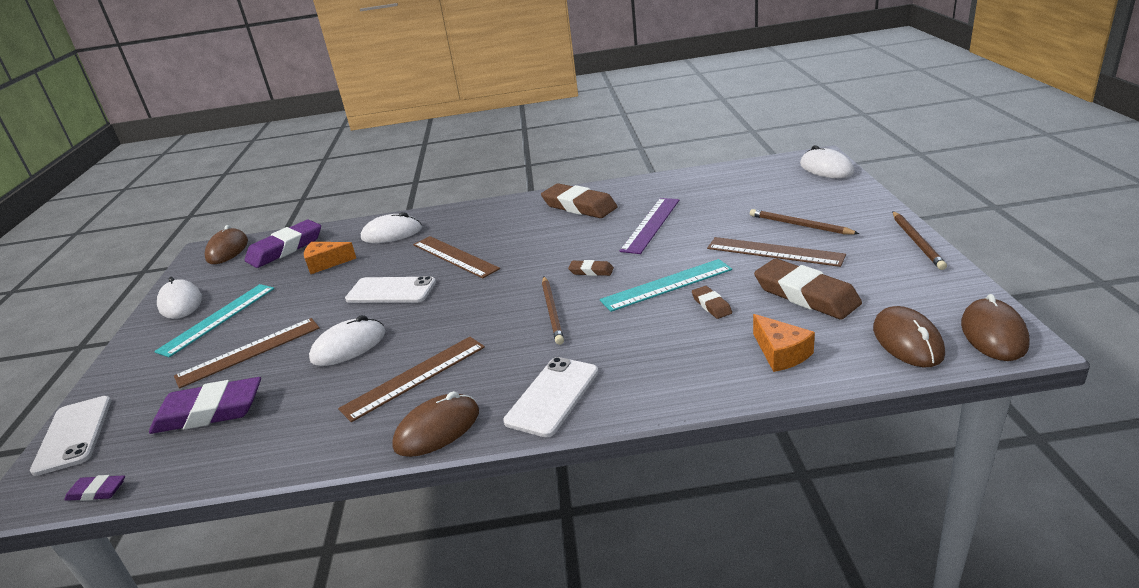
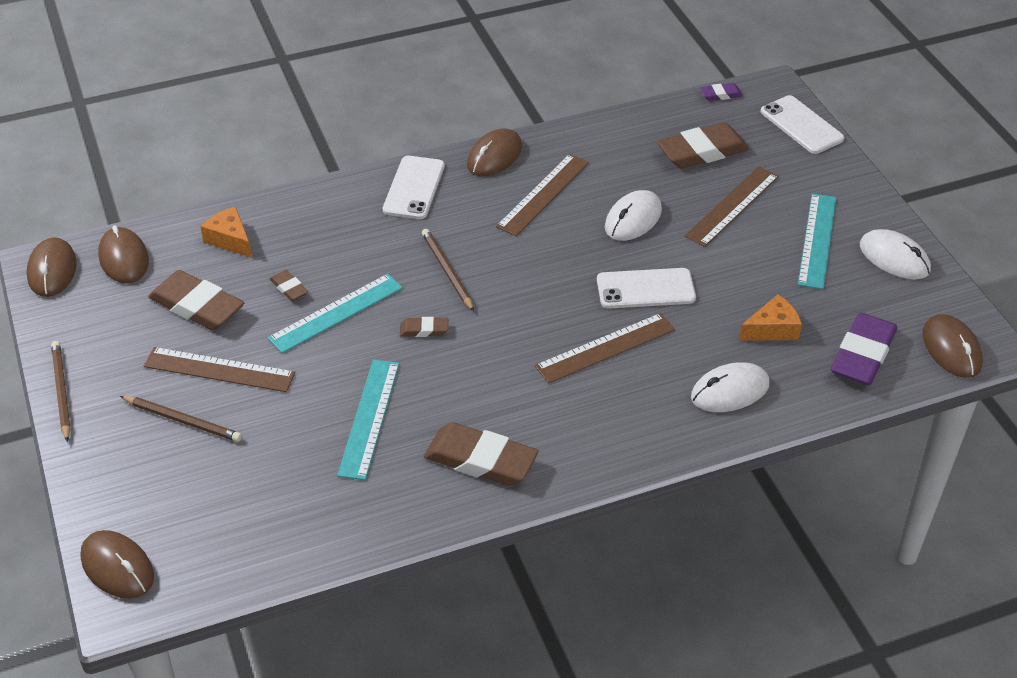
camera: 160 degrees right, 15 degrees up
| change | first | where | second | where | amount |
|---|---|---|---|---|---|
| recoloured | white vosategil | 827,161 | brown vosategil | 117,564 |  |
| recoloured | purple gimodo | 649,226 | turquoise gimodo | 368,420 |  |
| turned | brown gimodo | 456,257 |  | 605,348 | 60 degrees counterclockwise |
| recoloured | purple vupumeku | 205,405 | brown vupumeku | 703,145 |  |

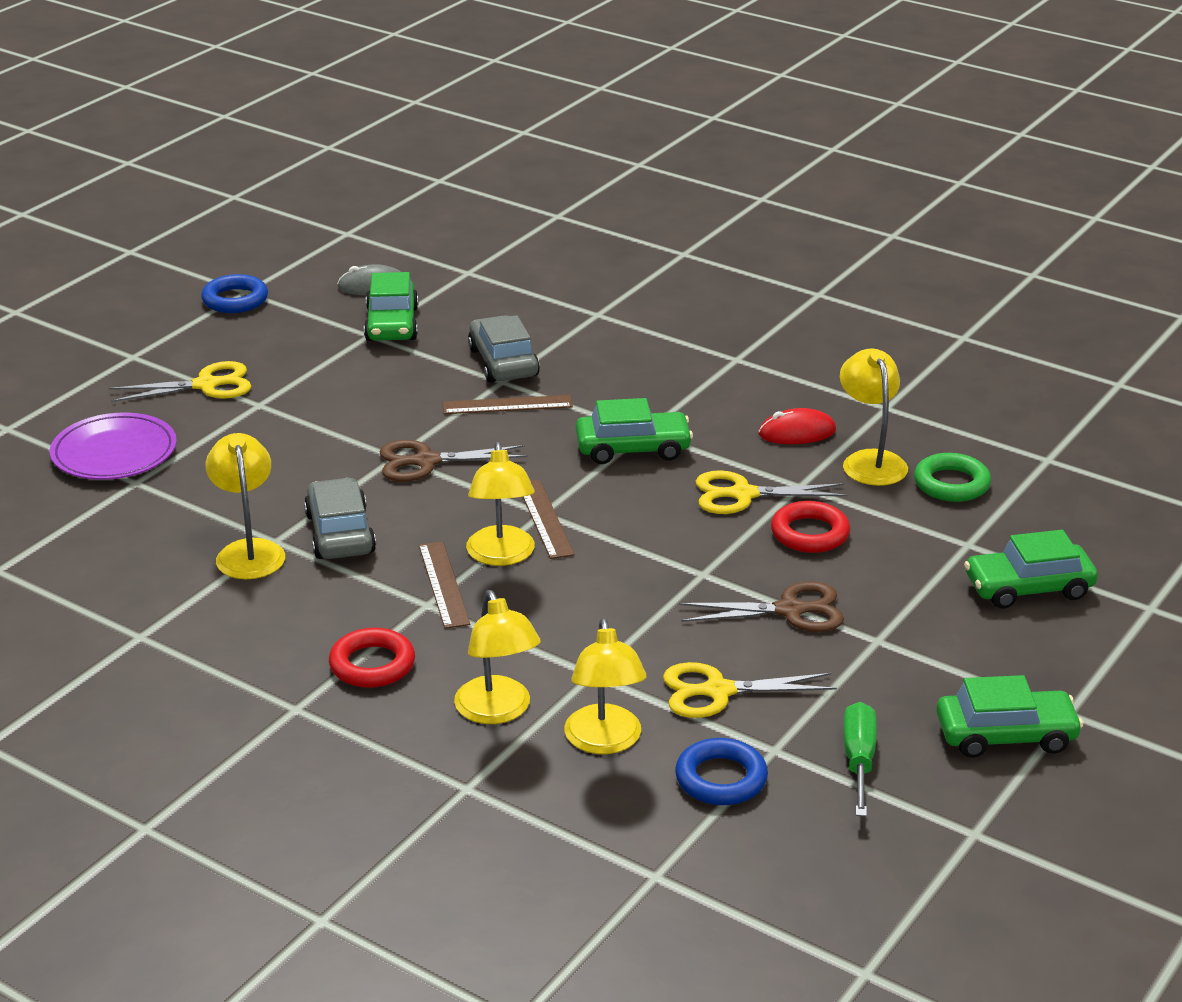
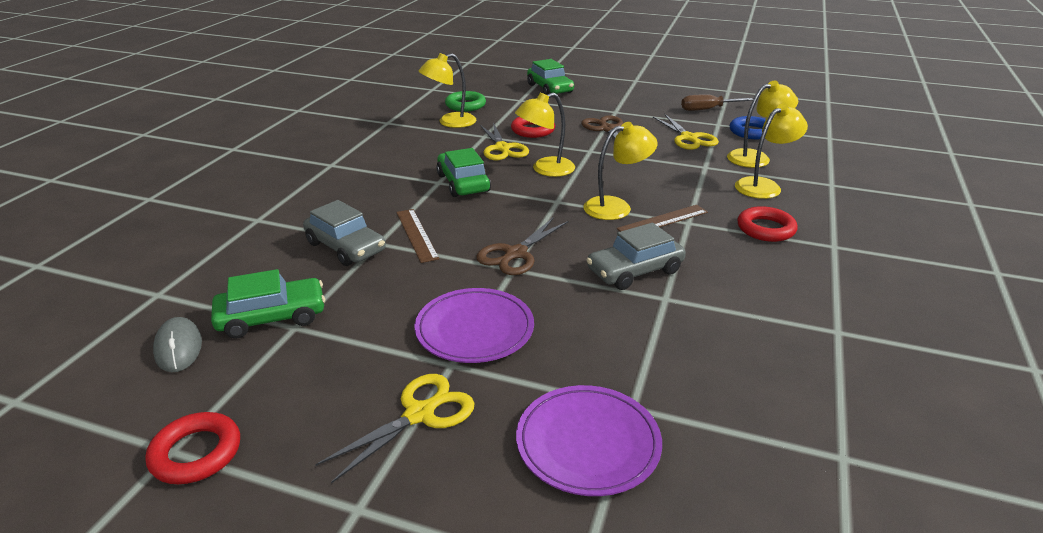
camera: 105 degrees left, 0 degrees up
| change | first | where | second | where | amount |
|---|---|---|---|---|---|
| recoloured | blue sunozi | 234,293 | red sunozi | 192,448 |  |
| turned | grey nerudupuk | 504,349 |  | 344,233 | 105 degrees counterclockwise |
| turned | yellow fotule | 180,381 |  | 395,428 | 75 degrees clockwise |
| removed | red vosategil | 797,426 |  |  |  |
| moved | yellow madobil | 245,506 |  | 545,135 |  |
| turned | brown fotule | 453,461 |  | 522,246 | 60 degrees clockwise |
| removed | brown gimodo | 549,519 |  |  |  |
| removed | green nerudupuk | 1009,716 |  |  |  |
| recoloured | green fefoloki | 860,759 | brown fefoloki | 717,102 |  |
| added |  |  | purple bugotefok | 474,325 |  |

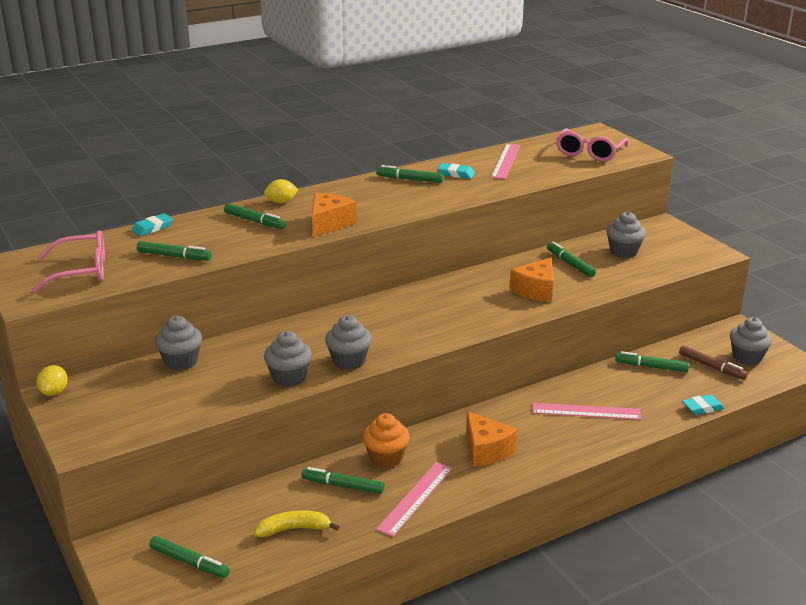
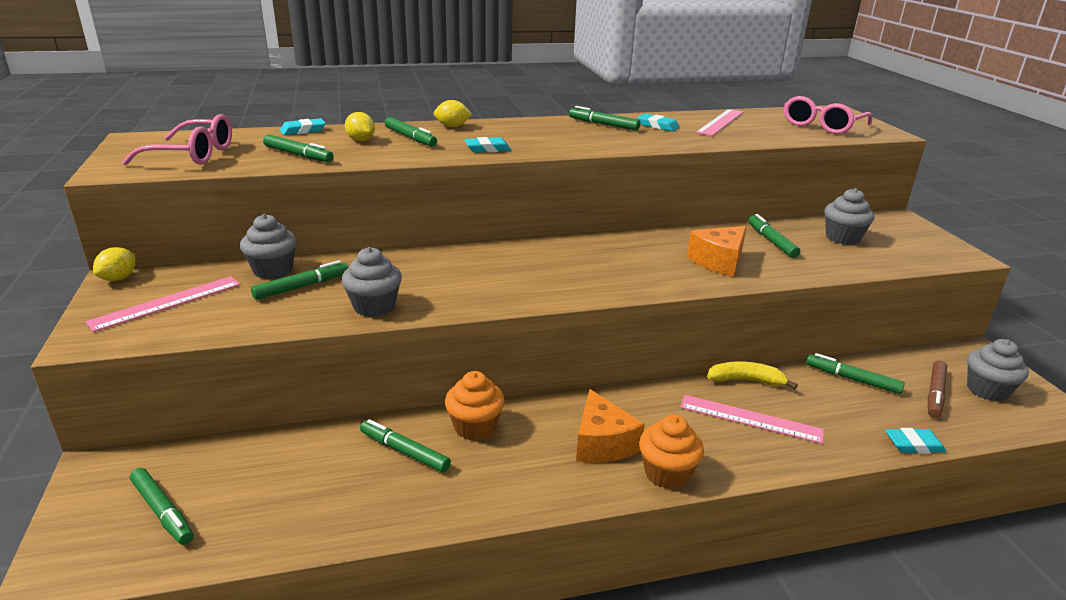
camera: 15 degrees right, 0 degrees up
| change | first | where | second | where | amount |
|---|---|---|---|---|---|
| replaced | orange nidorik | 334,215 | turquoise vupumeku | 487,145 |  |
| removed | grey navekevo | 348,342 |  |  |  |
| turned | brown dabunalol | 713,362 |  | 937,389 | 60 degrees clockwise |
| moved | pink gimodo | 414,499 |  | 162,304 |  |
| moved | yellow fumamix | 297,524 |  | 752,375 |  |
| added |  |  | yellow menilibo | 360,126 |  |
| added |  |  | green dabunalol | 299,280 |  |
| added |  |  | orange navekevo | 671,452 |  |

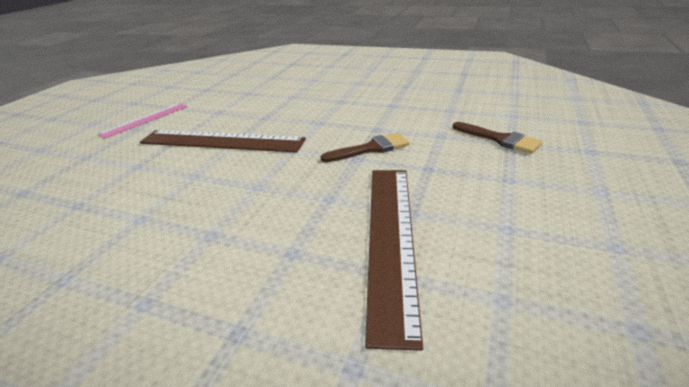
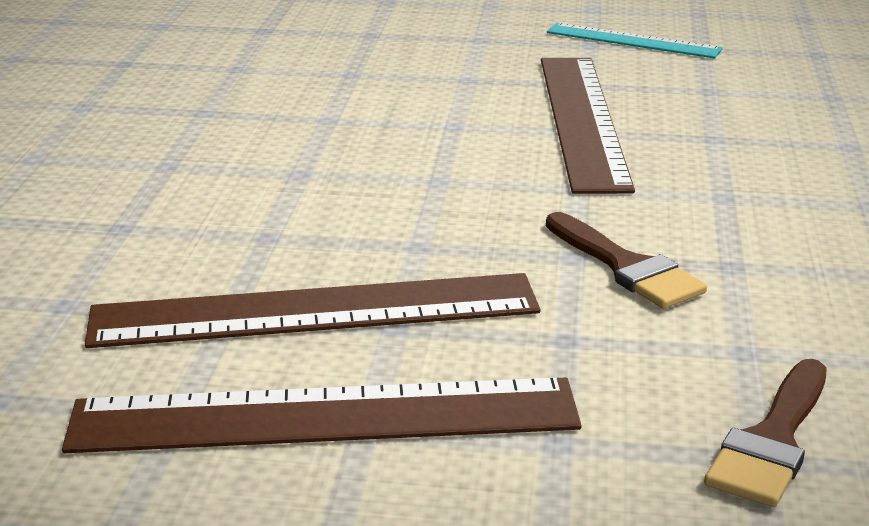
camera: 75 degrees right, 5 degrees down
| change | first | where | second | where | amount |
|---|---|---|---|---|---|
| recoloured | pink gimodo | 142,120 | turquoise gimodo | 635,40 |  |
| added |  |  | brown gimodo | 322,415 |  |

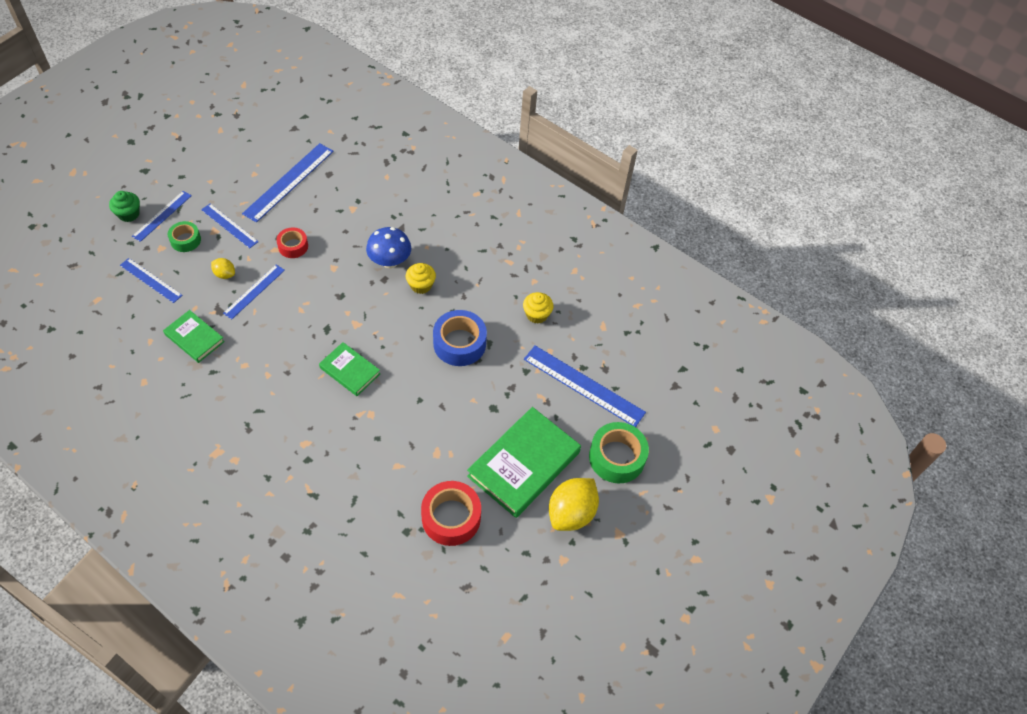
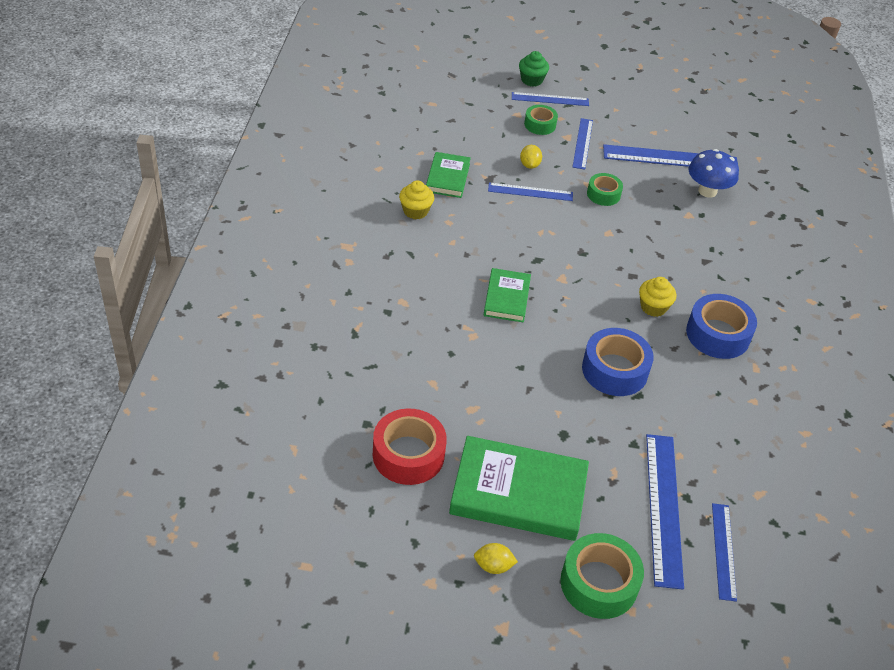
camera: 60 degrees right, 10 degrees down
| change | first | where | second | where | amount |
|---|---|---|---|---|---|
| recoloured | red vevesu | 292,242 | green vevesu | 605,189 |  |
| moved | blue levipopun | 388,247 |  | 714,173 |  |
| moved | blue gimodo | 151,280 |  | 724,552 |  |
| moved | yellow navekevo | 538,308 |  | 416,200 |  |
| resized | yellow menilibo | 574,504 |  | 496,558 | x0.49 |
| added |  |  | blue vevesu | 721,326 |  |

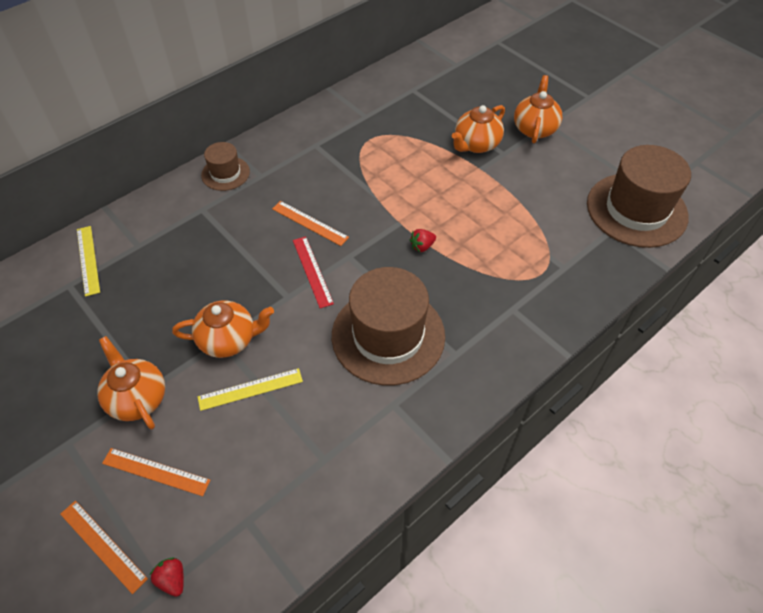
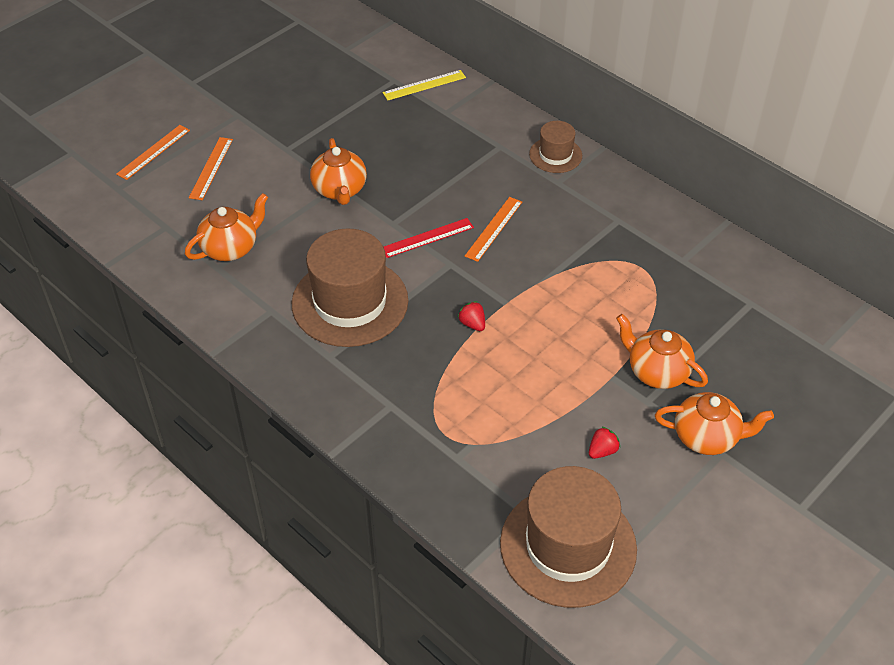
camera: 85 degrees right, 5 degrees down
| change | first | where | second | where | amount |
|---|---|---|---|---|---|
| moved | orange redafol | 131,382 |  | 226,227 |  |
| removed | yellow gimodo | 250,389 |  |  |  |
| moved | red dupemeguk | 167,577 |  | 604,442 |  |

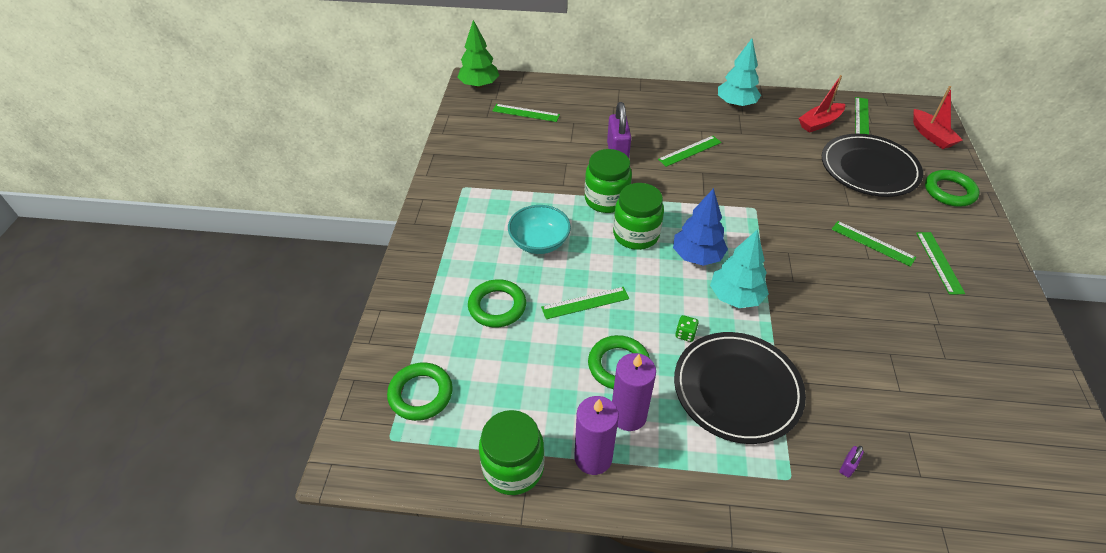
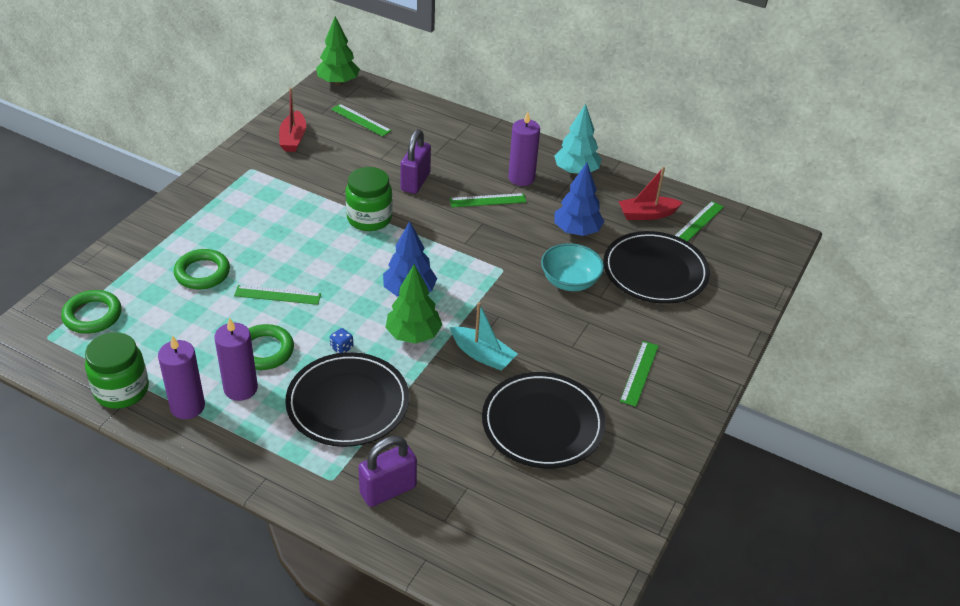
camera: 20 degrees right, 5 degrees down
| change | first | where | second | where | amount |
|---|---|---|---|---|---|
| moved | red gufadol | 937,117 |  | 292,120 |  |
| removed | green sunozi | 952,188 |  |  |  |
| removed | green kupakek | 638,216 |  |  |  |
| moved | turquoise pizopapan | 539,229 |  | 572,267 |  |
| removed | green gimodo | 874,244 |  |  |  |
| recoloured | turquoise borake | 739,268 | green borake | 413,304 |  |
| recoloured | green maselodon | 687,328 | blue maselodon | 341,340 |  |
| resized | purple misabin | 852,462 |  | 387,471 | x2.37 |
| added |  |  | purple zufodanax | 524,149 |  |
| added |  |  | blue borake | 579,199 |  |
| added |  |  | turquoise gufadol | 483,336 |  |
| added |  |  | black bugotefok | 544,420 |  |

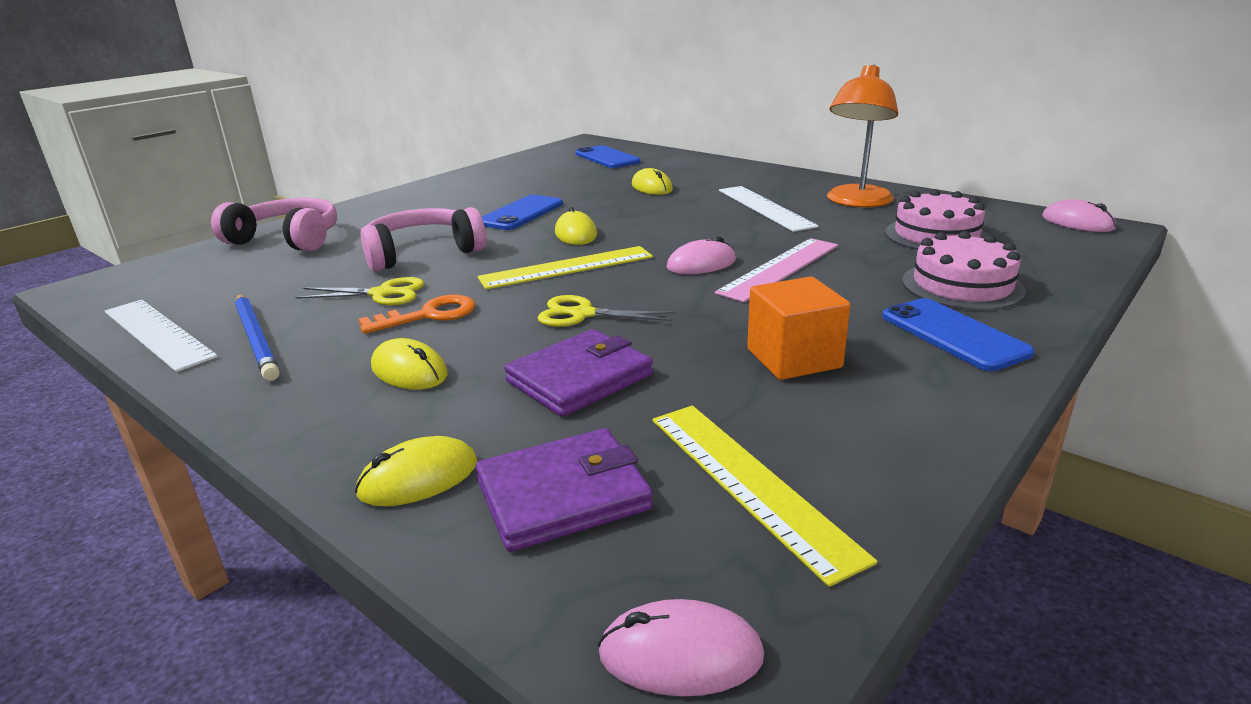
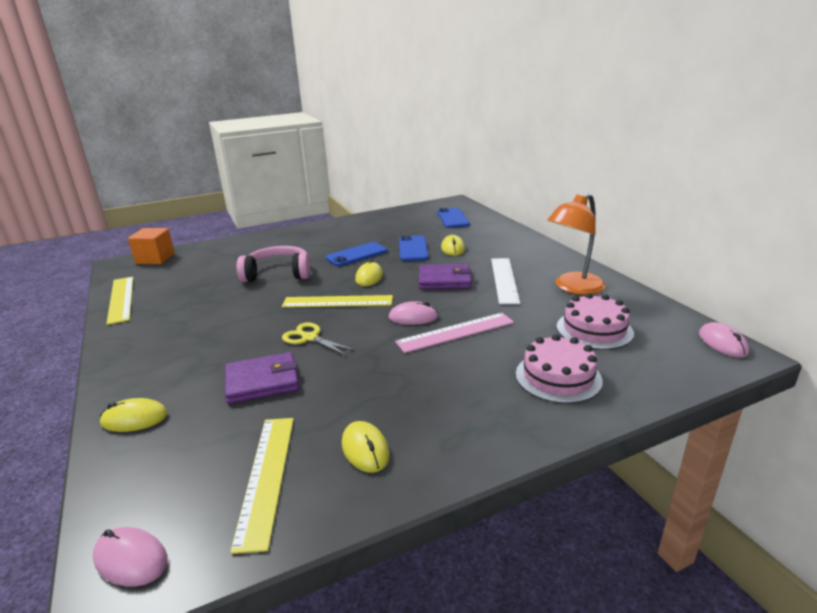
camera: 25 degrees right, 0 degrees up
| change | first | where | second | where | amount |
|---|---|---|---|---|---|
| removed | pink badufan | 274,224 |  |  |  |
| moved | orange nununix | 798,328 |  | 151,246 |  |
| removed | yellow fotule | 359,291 |  |  |  |
| removed | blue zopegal | 257,337 |  |  |  |
| removed | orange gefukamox | 417,314 |  |  |  |
| moved | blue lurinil | 958,334 |  | 414,248 |  |
| recoloured | white gimodo | 161,336 | yellow gimodo | 119,301 |  |
| moved | yellow vosategil | 409,364 |  | 366,447 |  |
| moved | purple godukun | 564,490 |  | 445,276 |  |

